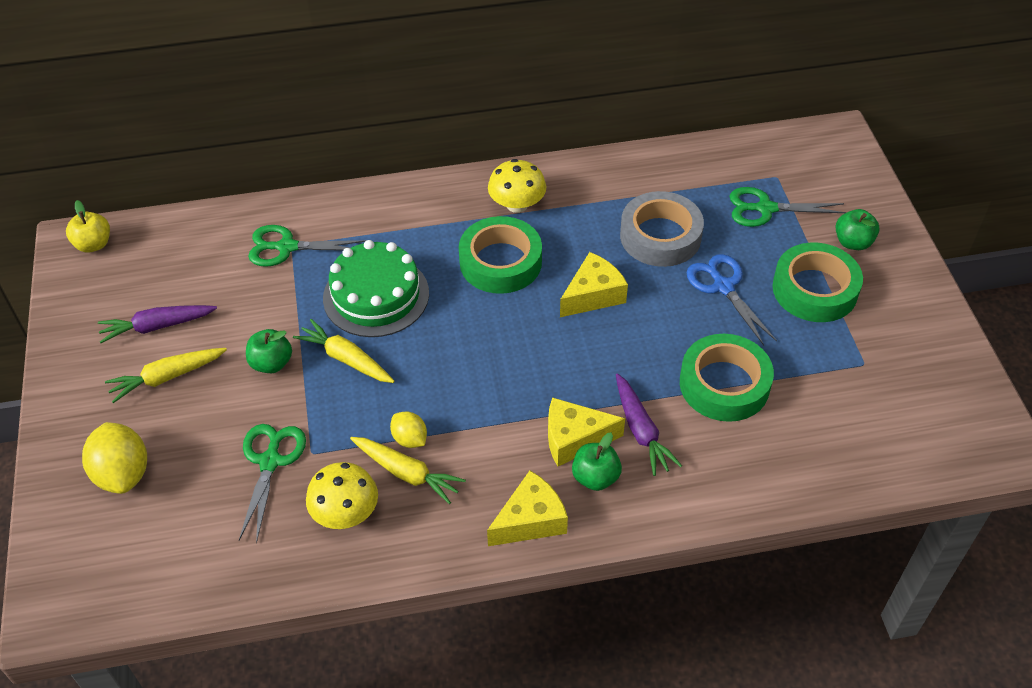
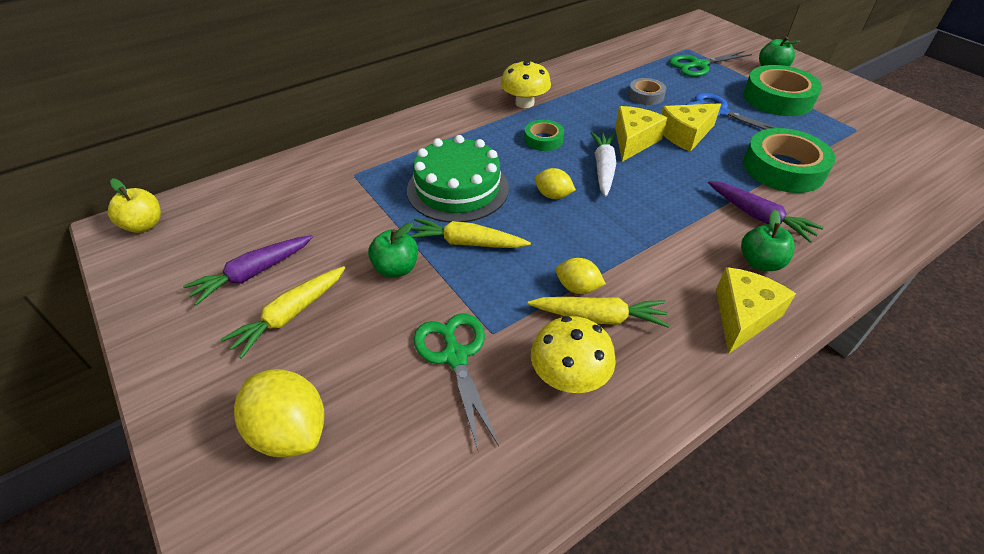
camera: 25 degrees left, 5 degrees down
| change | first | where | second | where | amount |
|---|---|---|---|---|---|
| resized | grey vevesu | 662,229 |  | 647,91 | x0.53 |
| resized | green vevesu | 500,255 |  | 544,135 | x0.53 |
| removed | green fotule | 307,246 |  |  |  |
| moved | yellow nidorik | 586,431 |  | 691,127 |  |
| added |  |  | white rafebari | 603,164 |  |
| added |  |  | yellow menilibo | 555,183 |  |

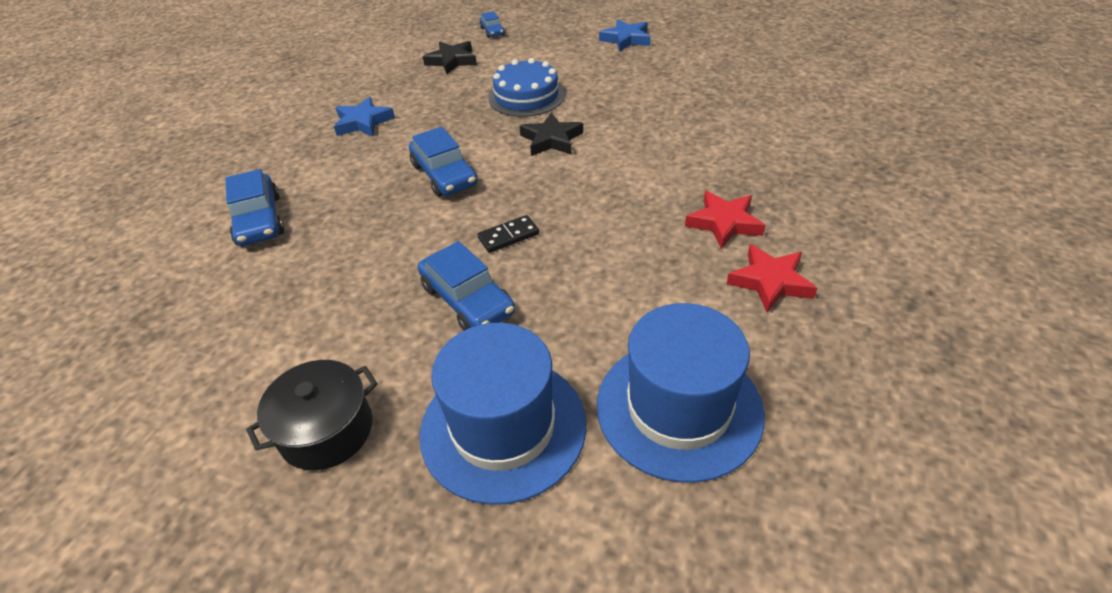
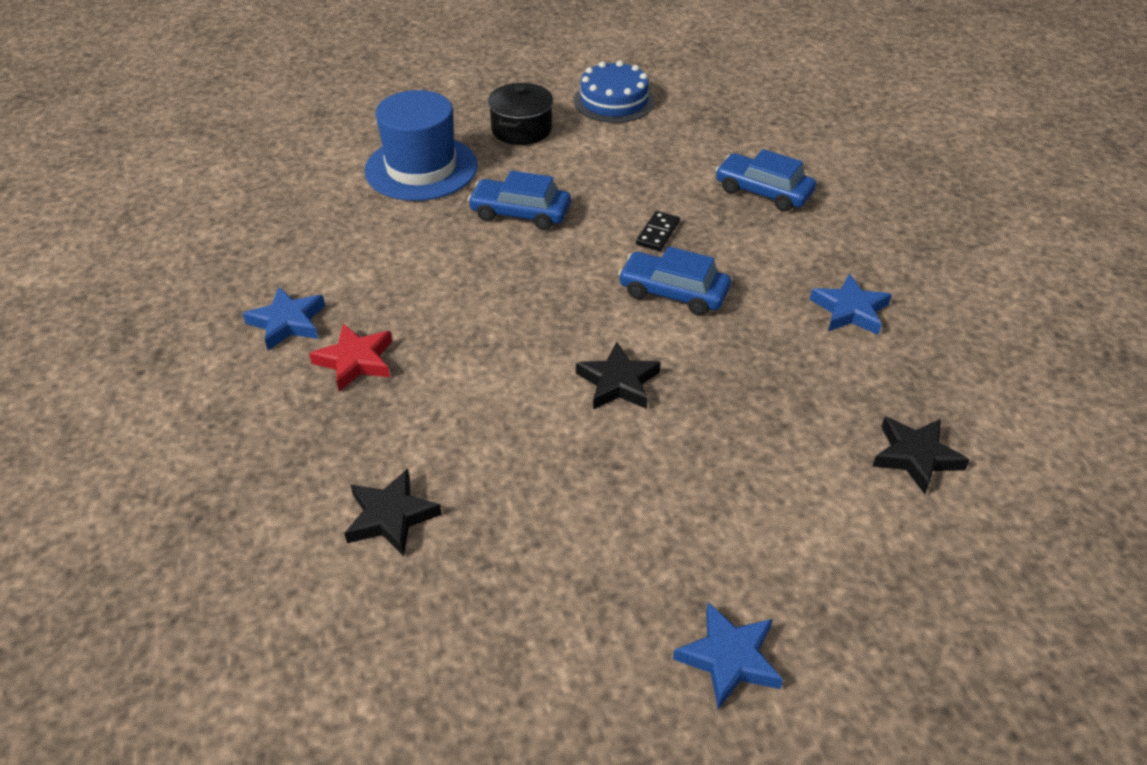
camera: 140 degrees right, 0 degrees up
| change | first | where | second | where | amount |
|---|---|---|---|---|---|
| removed | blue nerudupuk | 492,24 |  |  |  |
| moved | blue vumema | 527,87 |  | 614,92 |  |
| moved | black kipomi | 508,234 |  | 658,231 |  |
| recoloured | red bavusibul | 772,278 | blue bavusibul | 283,318 |  |
| removed | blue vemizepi | 681,393 |  |  |  |
| added |  |  | black bavusibul | 393,512 |  |

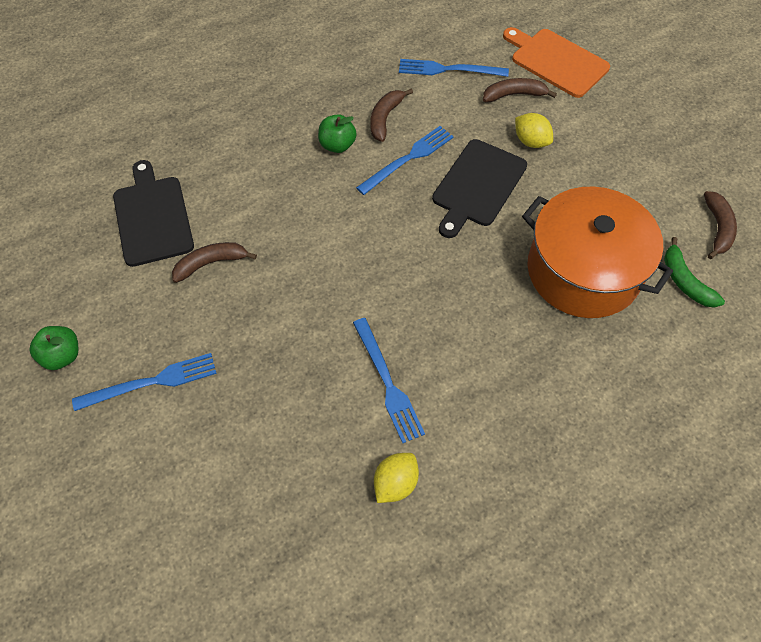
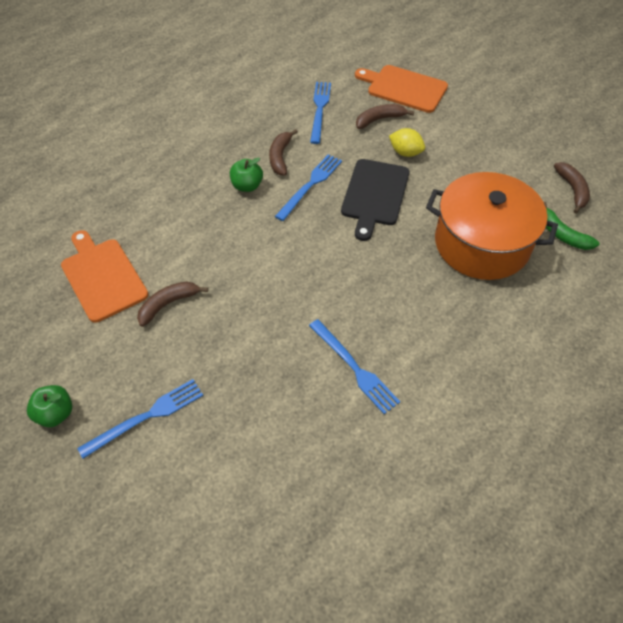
camera: 15 degrees left, 5 degrees down
| change | first | where | second | where | amount |
|---|---|---|---|---|---|
| turned | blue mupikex | 454,68 |  | 320,113 | 105 degrees clockwise |
| recoloured | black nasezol | 153,213 | orange nasezol | 104,276 |  |
| removed | yellow menilibo | 396,478 |  |  |  |

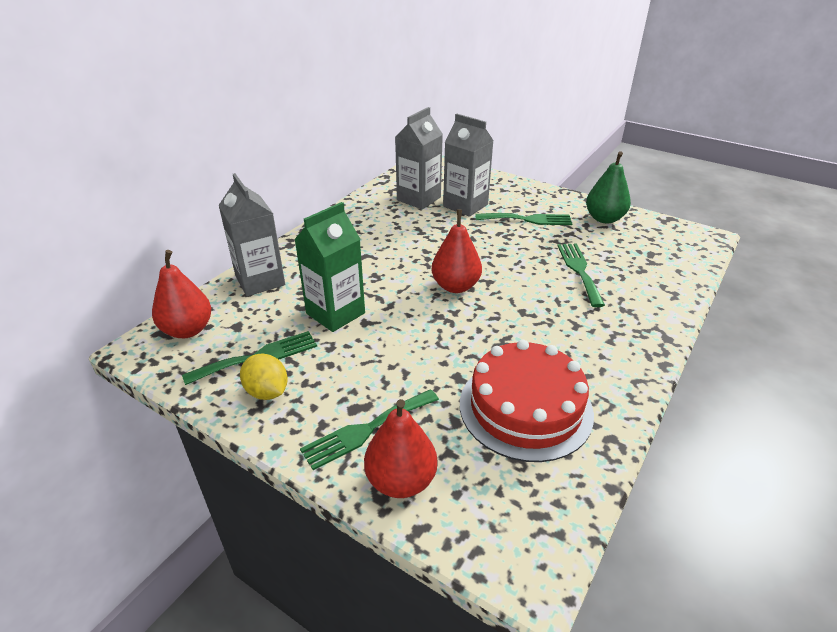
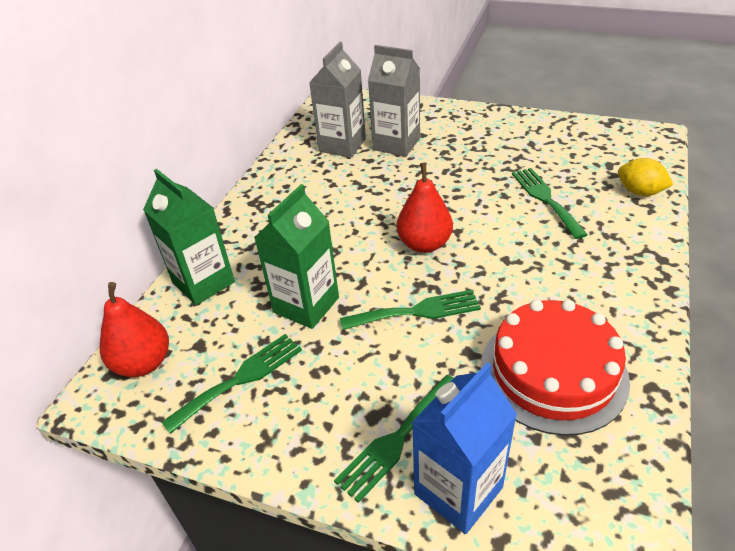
camera: 10 degrees left, 5 degrees up
| change | first | where | second | where | amount |
|---|---|---|---|---|---|
| removed | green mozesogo | 608,187 |  |  |  |
| recoloured | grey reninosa | 251,234 | green reninosa | 189,237 |  |
| moved | green mupikex | 523,219 |  | 410,310 |  |
| moved | yellow menilibo | 264,376 |  | 645,177 |  |
| replaced | red mozesogo | 400,448 | blue reninosa | 464,448 |  |

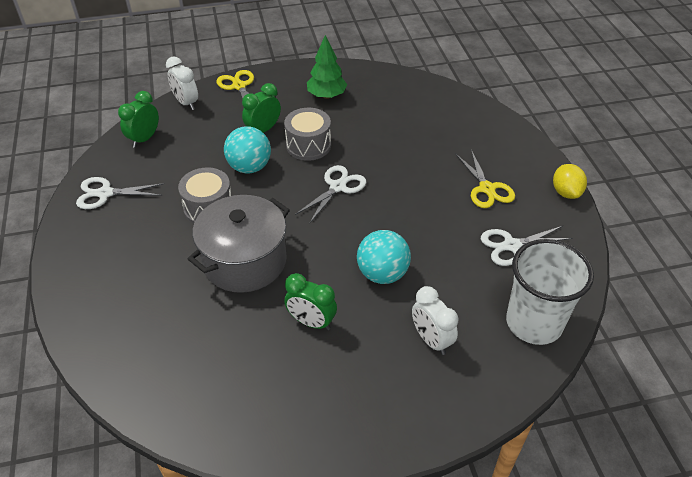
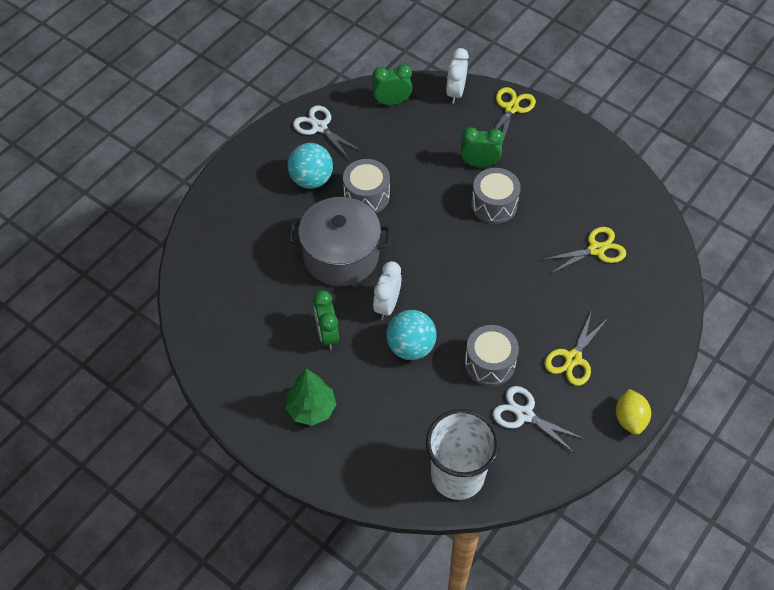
camera: 50 degrees right, 10 degrees up
| change | first | where | second | where | amount |
|---|---|---|---|---|---|
| moved | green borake | 327,67 |  | 310,397 |  |
| moved | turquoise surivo | 247,149 |  | 310,166 |  |
| turned | yellow menilibo | 570,181 |  | 633,412 | 45 degrees counterclockwise |
| removed | white fotule | 330,194 |  |  |  |
| moved | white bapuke | 435,320 |  | 387,290 |  |
| added |  |  | yellow fotule | 584,250 |  |
| added |  |  | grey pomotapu | 492,355 |  |

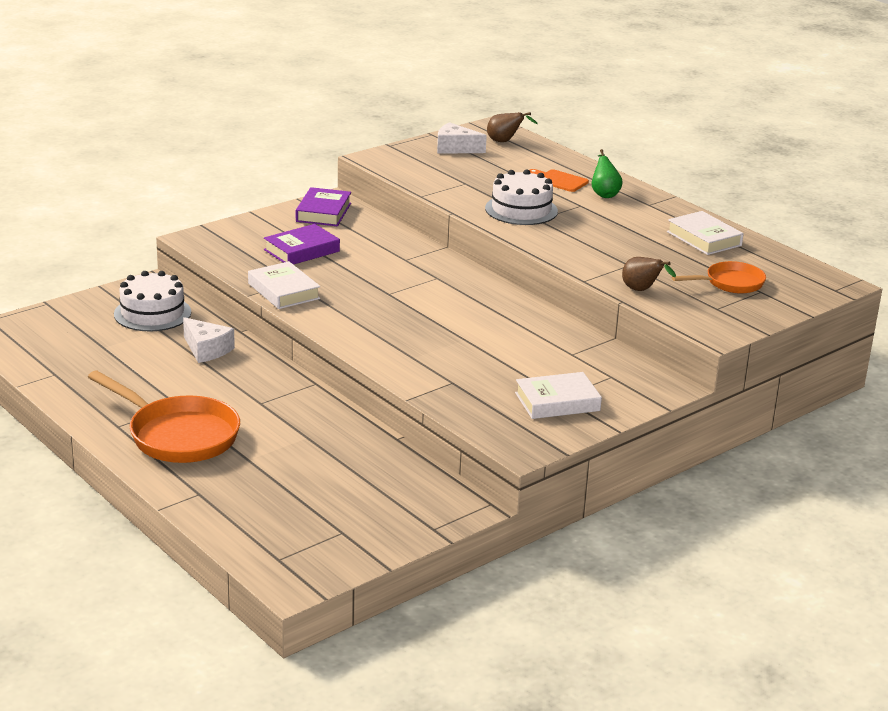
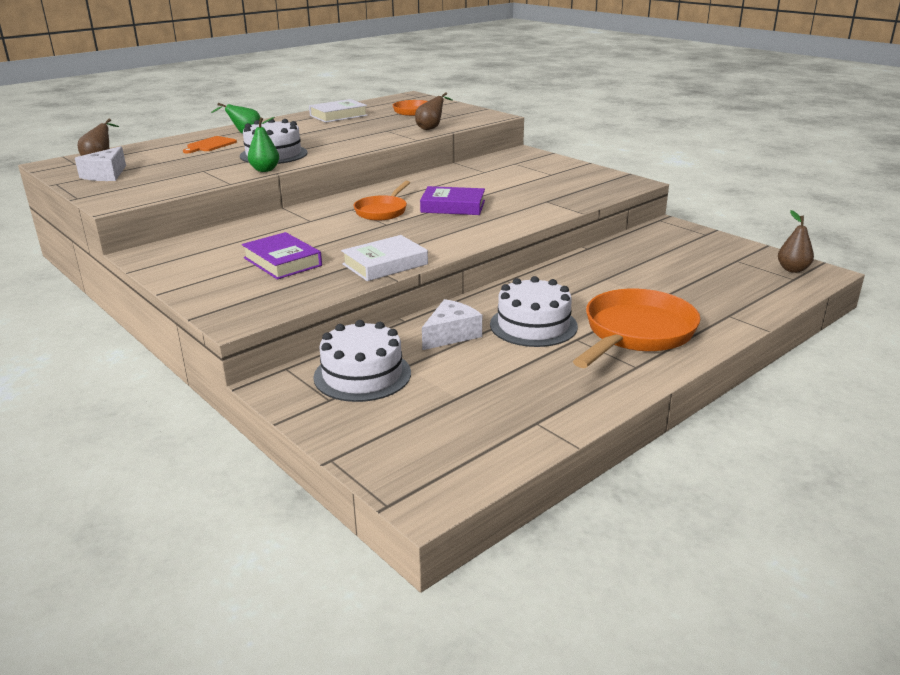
camera: 90 degrees left, 0 degrees up
| change | first | where | second | where | amount |
|---|---|---|---|---|---|
| moved | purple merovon | 323,206 |  | 452,200 |  |
| removed | white merovon | 558,395 |  |  |  |
| added |  |  | green mozesogo | 263,144 |  |
| added |  |  | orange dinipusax | 382,200 |  |
| added |  |  | brown mozesogo | 796,241 |  |
| added |  |  | white vumema | 534,311 |  |

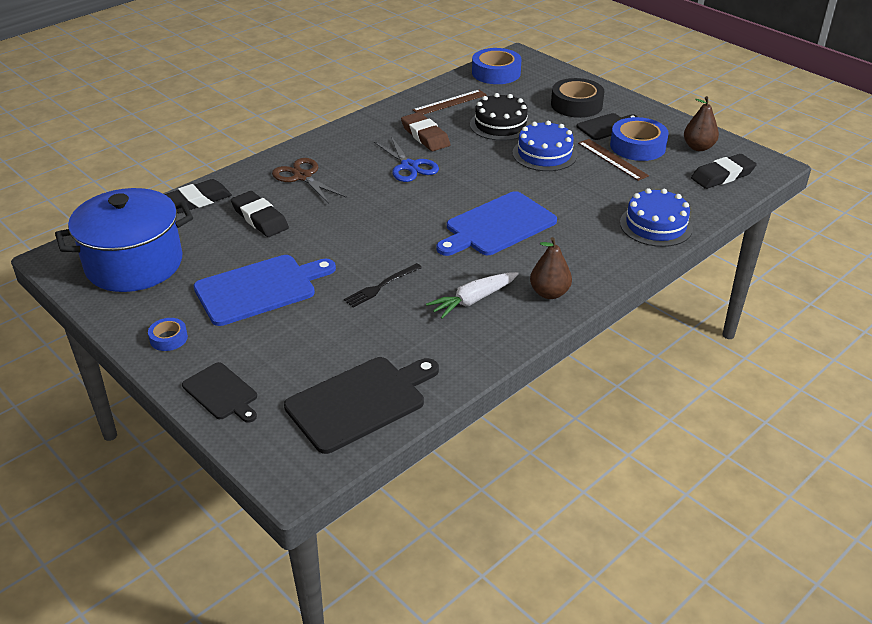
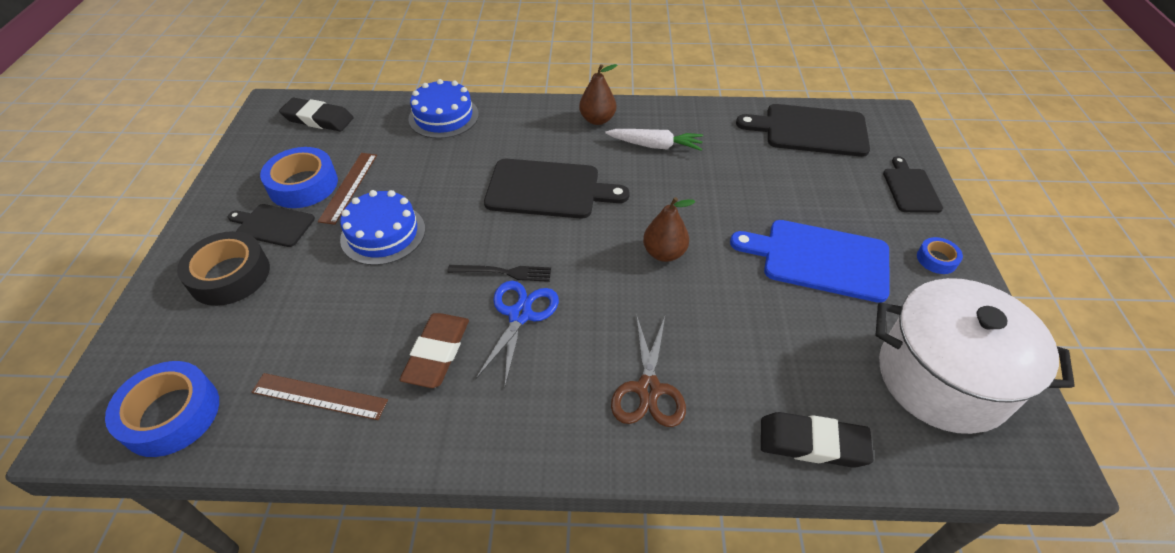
camera: 135 degrees left, 10 degrees up
| change | first | where | second | where | amount |
|---|---|---|---|---|---|
| removed | black vumema | 500,117 |  |  |  |
| moved | brown mozesogo | 701,123 |  | 669,229 |  |
| recoloured | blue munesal | 124,240 | white munesal | 975,356 |  |
| removed | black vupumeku | 260,214 |  |  |  |
| recoloured | blue nasezol | 496,223 | black nasezol | 557,188 |  |
| moved | black mupikex | 383,285 |  | 499,273 |  |

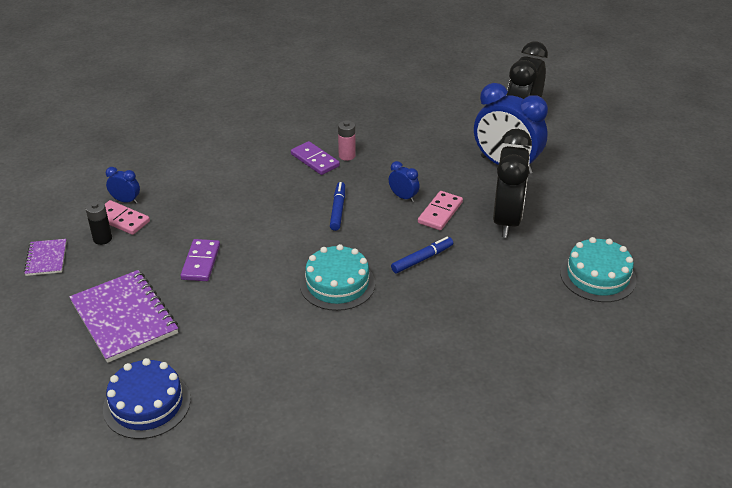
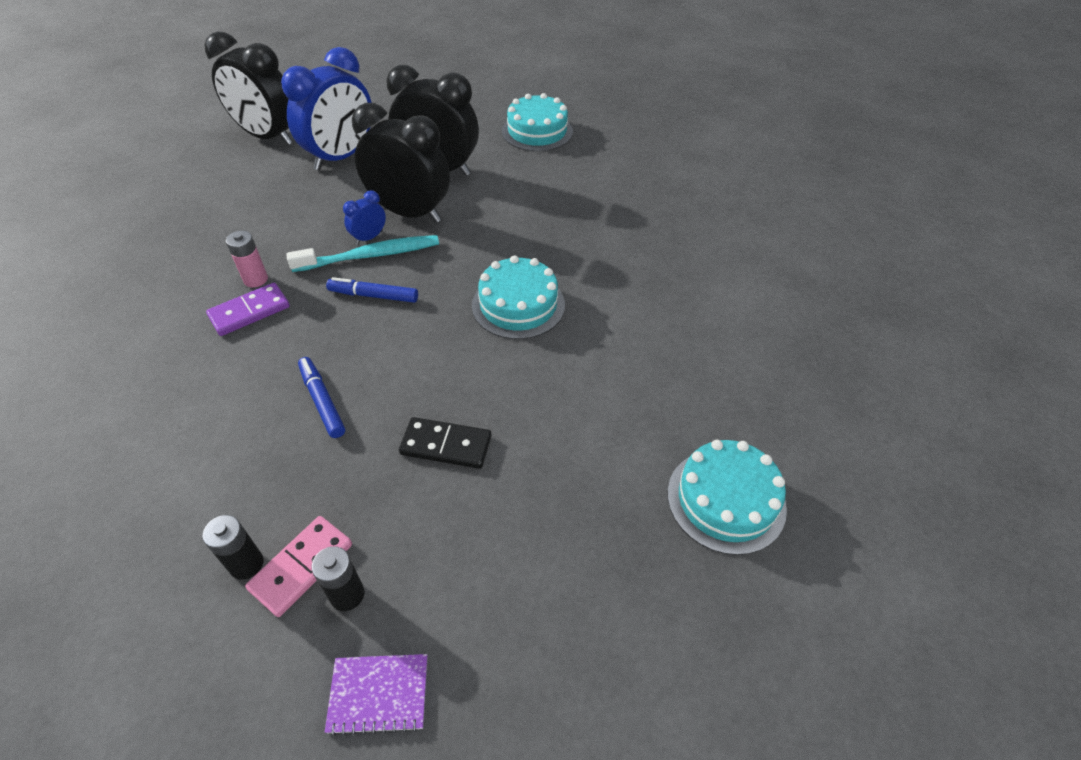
camera: 85 degrees left, 10 degrees up
| change | first | where | second | where | amount |
|---|---|---|---|---|---|
| replaced | blue bapuke | 123,185 | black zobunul | 232,547 |  |
| replaced | pink kipomi | 440,210 | black bapuke | 401,163 |  |
| moved | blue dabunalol | 422,255 |  | 321,397 |  |
| recoloured | purple kipomi | 200,260 | black kipomi | 445,443 |  |
| removed | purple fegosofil | 123,316 |  |  |  |
| recoloured | blue vumema | 147,398 | turquoise vumema | 727,497 |  |
| added |  |  | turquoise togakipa | 362,253 |  |

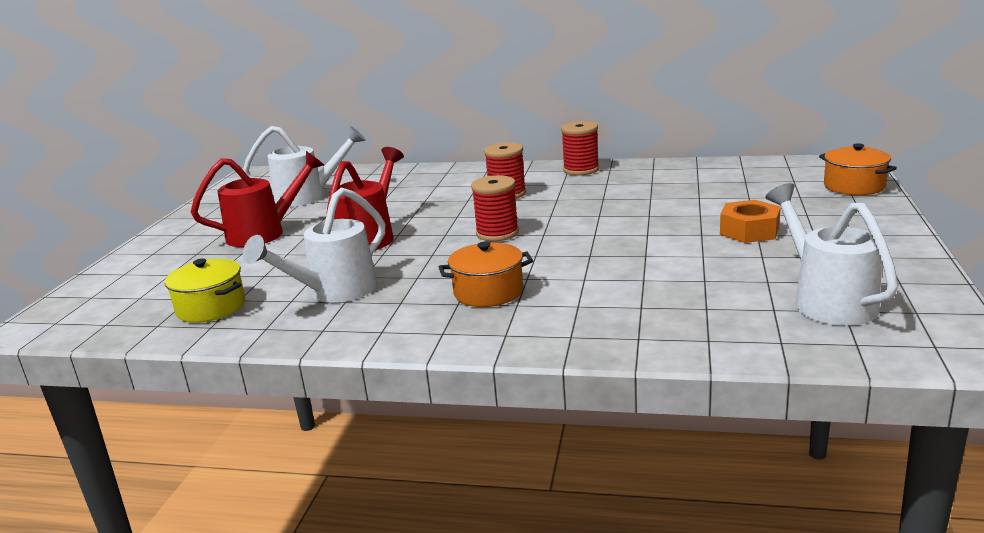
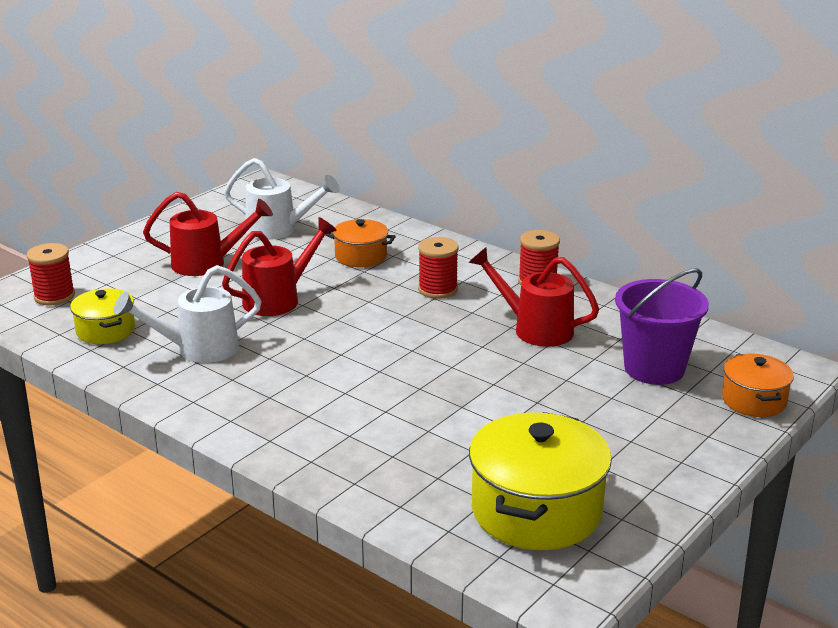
camera: 25 degrees right, 5 degrees up
| change | first | where | second | where | amount |
|---|---|---|---|---|---|
| moved | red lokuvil | 495,208 |  | 50,274 |  |
| replaced | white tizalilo | 831,254 | yellow munesal | 540,481 |  |
| removed | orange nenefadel | 750,221 |  |  |  |
| moved | orange munesal | 486,274 |  | 361,243 |  |
| added |  |  | red tizalilo | 534,297 |  |
| added |  |  | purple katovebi | 662,327 |  |

